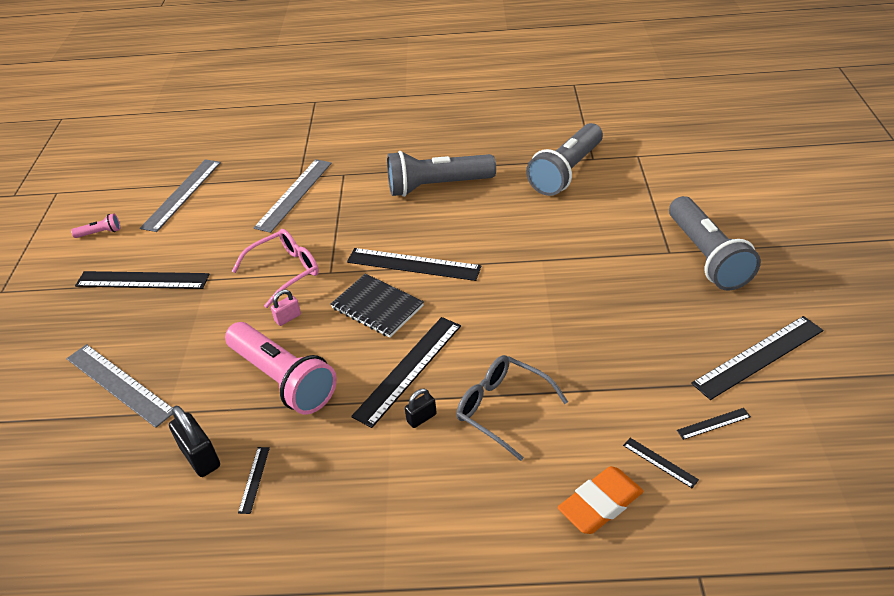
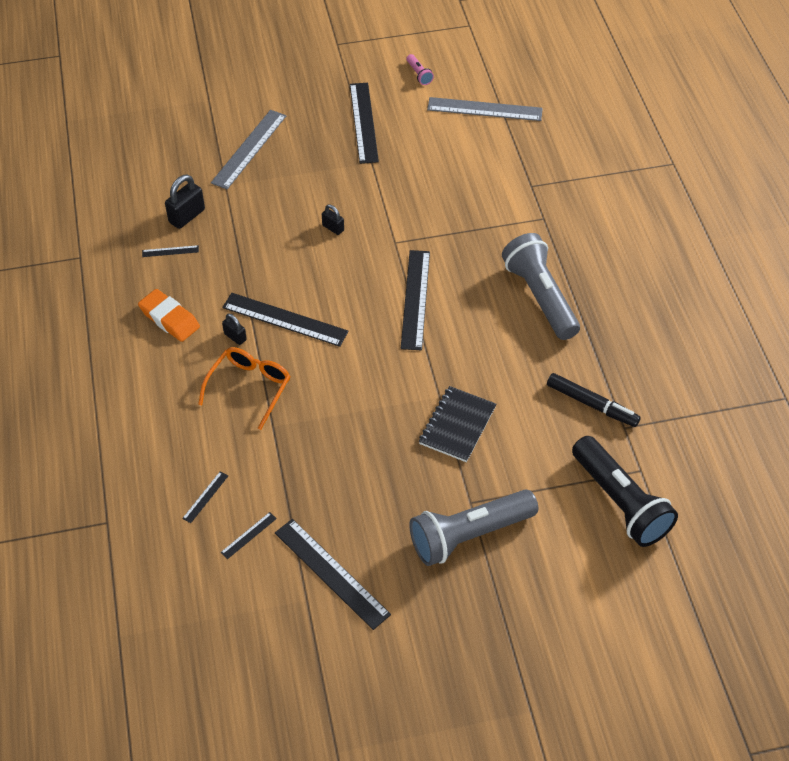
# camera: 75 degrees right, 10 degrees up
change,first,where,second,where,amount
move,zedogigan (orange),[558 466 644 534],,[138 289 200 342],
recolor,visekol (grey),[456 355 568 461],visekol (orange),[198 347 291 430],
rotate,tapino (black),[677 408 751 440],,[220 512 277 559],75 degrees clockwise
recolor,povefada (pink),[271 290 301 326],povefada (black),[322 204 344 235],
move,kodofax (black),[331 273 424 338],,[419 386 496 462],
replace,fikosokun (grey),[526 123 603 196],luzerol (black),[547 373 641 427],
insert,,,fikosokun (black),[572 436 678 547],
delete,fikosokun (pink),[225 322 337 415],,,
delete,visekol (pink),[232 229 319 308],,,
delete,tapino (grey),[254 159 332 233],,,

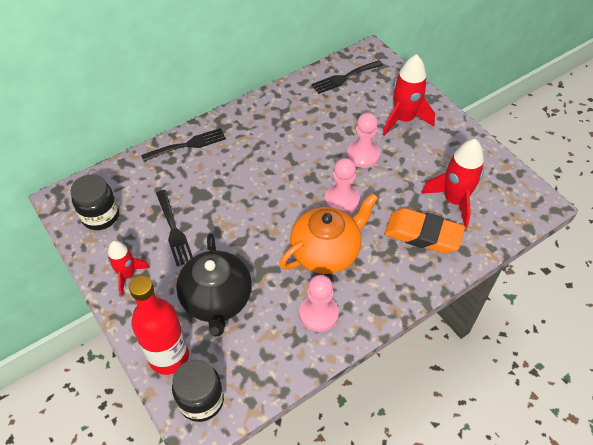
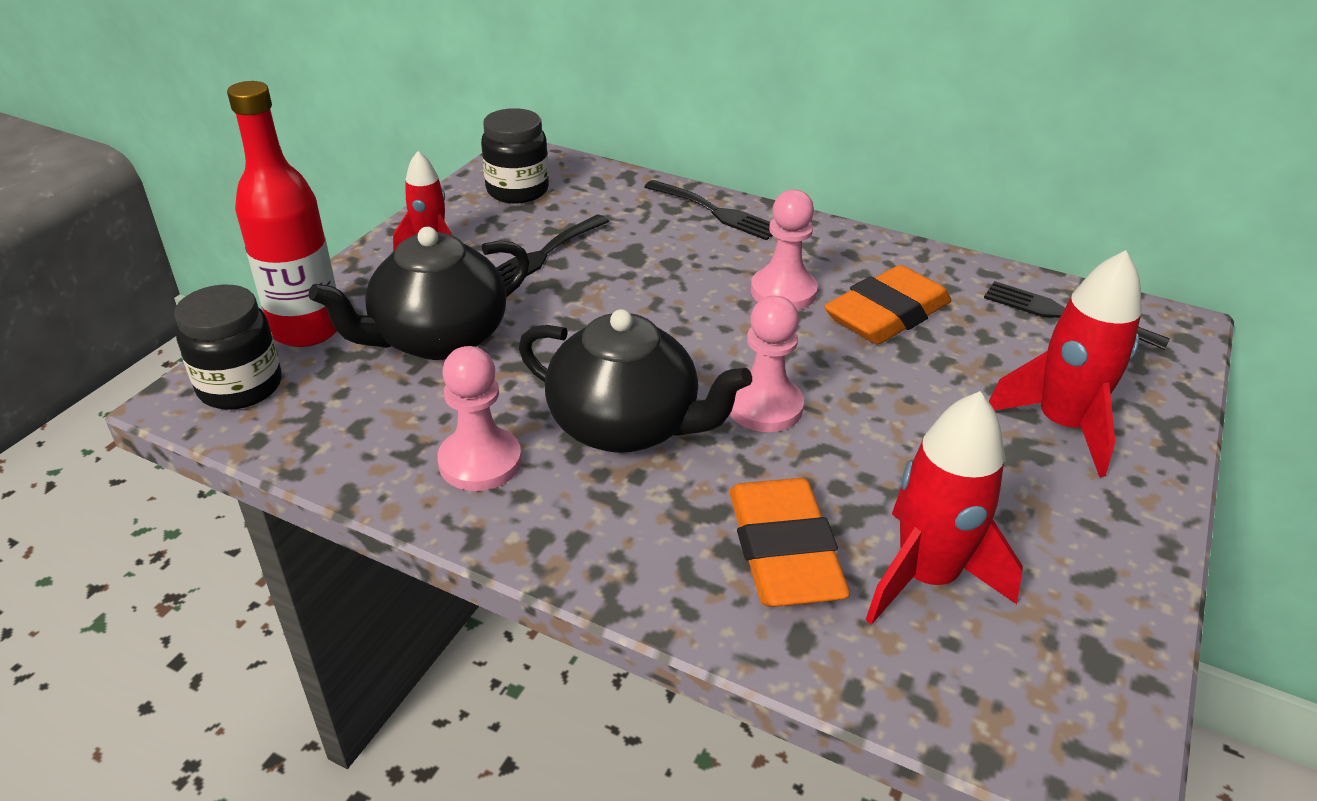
# camera: 60 degrees right, 15 degrees down
change,first,where,second,where,amount
recolor,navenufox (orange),[279 193 378 274],navenufox (black),[519 309 752 453],
move,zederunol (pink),[347 113 380 168],,[751 189 818 310],
insert,,,zedogigan (orange),[824 265 951 344],

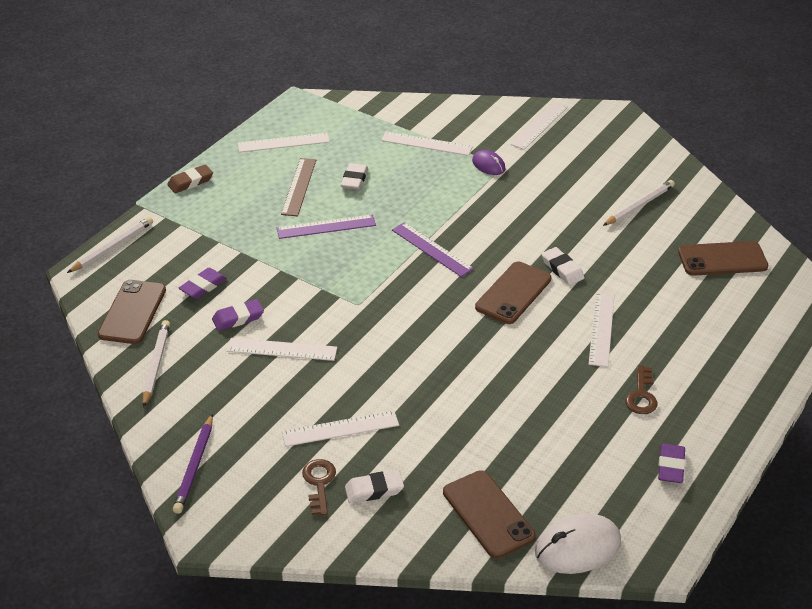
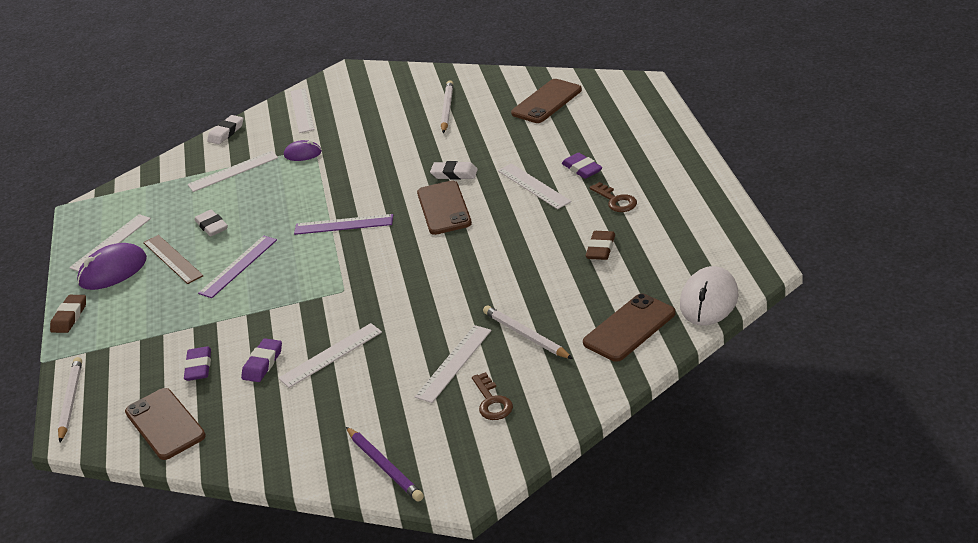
# camera: 40 degrees left, 5 degrees down
change,first,where,second,where,amount
insert,,,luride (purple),[77 243 147 290],
move,zedogigan (white),[345 470 404 503],,[207 115 244 144],
rotate,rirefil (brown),[302 459 336 515],,[472 372 513 420],150 degrees counterclockwise
move,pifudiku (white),[143 320 170 408],,[483 306 573 359],
move,zedogigan (purple),[658 443 685 483],,[562 153 602 179],
rotate,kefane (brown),[443 470 536 559],,[583 293 675 362],60 degrees counterclockwise
insert,,,zedogigan (brown),[586 231 615 260],

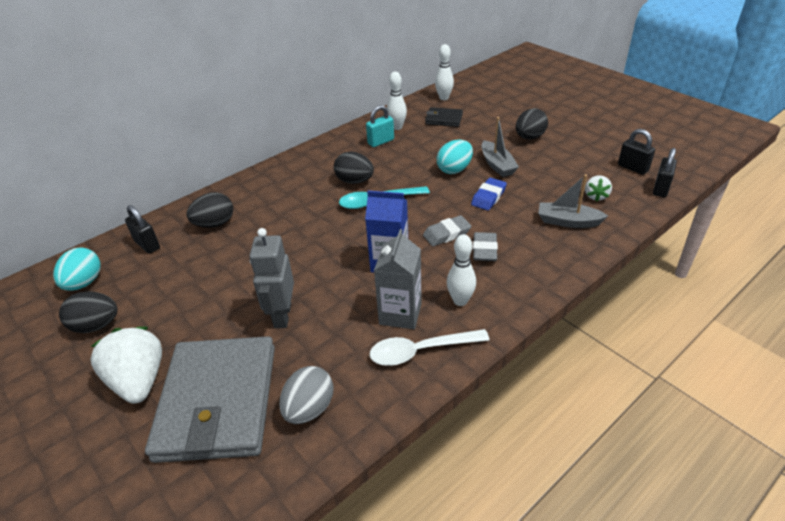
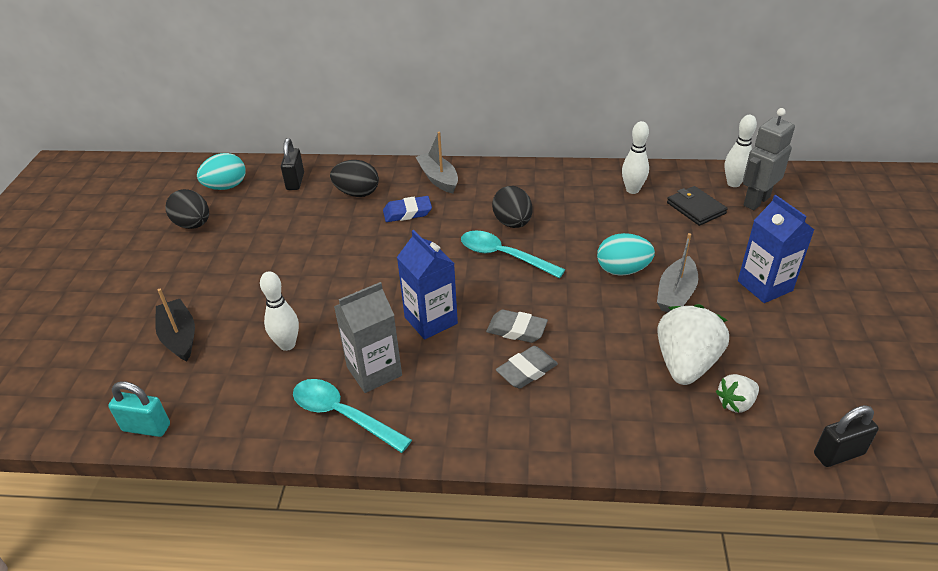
# camera: 45 degrees right, 0 degrees up
change,first,where,second,where,amount
move,povefada (turquoise),[366 105 394 147],,[108 381 170 437],
replace,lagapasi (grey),[145 336 275 463],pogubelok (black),[155 289 195 361],
move,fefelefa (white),[447 234 476 306],,[260 271 299 351],
recolor,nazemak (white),[370 329 489 366],nazemak (turquoise),[293 379 412 453],
move,zedogigan (blue),[471 178 507 210],,[383 196 432 222],
move,pogubelok (grey),[538 174 608 228],,[416 132 458 193],
move,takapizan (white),[90 327 162 404],,[657 304 729 385],
replace,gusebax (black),[516 108 548 139],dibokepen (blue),[738 195 814 303],
move,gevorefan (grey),[249 228 294 328],,[743 108 795 210],
delete,gusebax (grey),[279 366 334 424],,,
delete,povefada (black),[618 129 655 175],,,

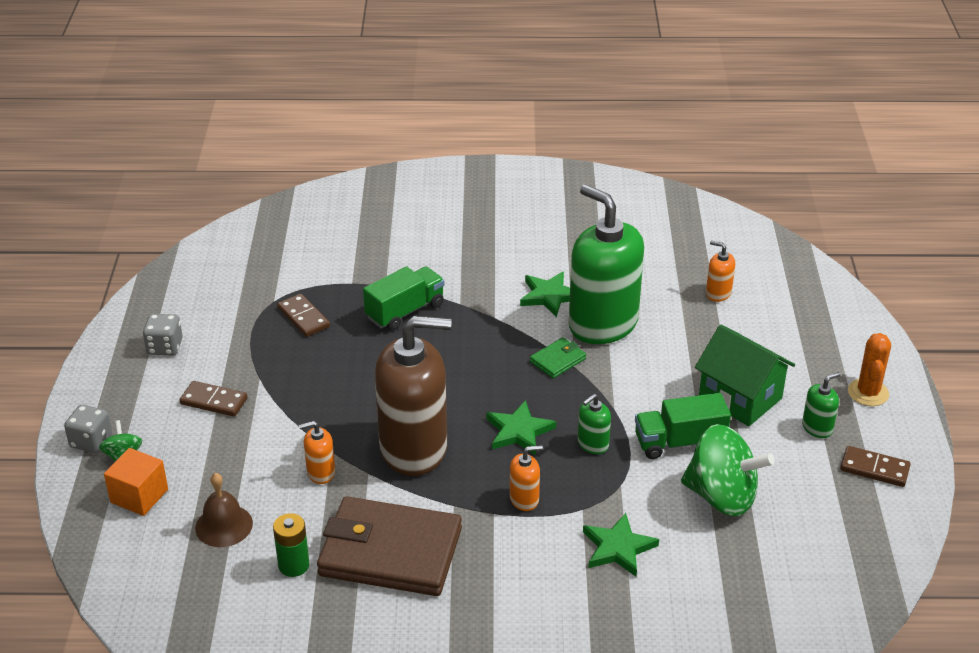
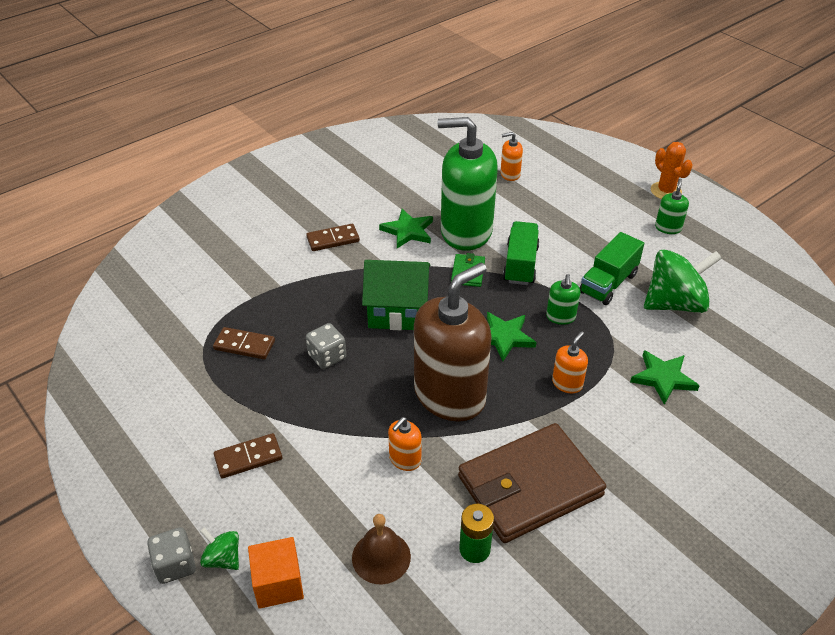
# camera: 40 degrees left, 5 degrees up
change,first,where,second,where,amount
move,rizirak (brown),[840 446 911 487],,[306 224 360 251],
move,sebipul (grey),[143 314 183 356],,[306 323 346 369],
move,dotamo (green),[695 324 795 426],,[362 260 430 330],
move,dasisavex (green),[363 266 444 331],,[503 221 540 285],

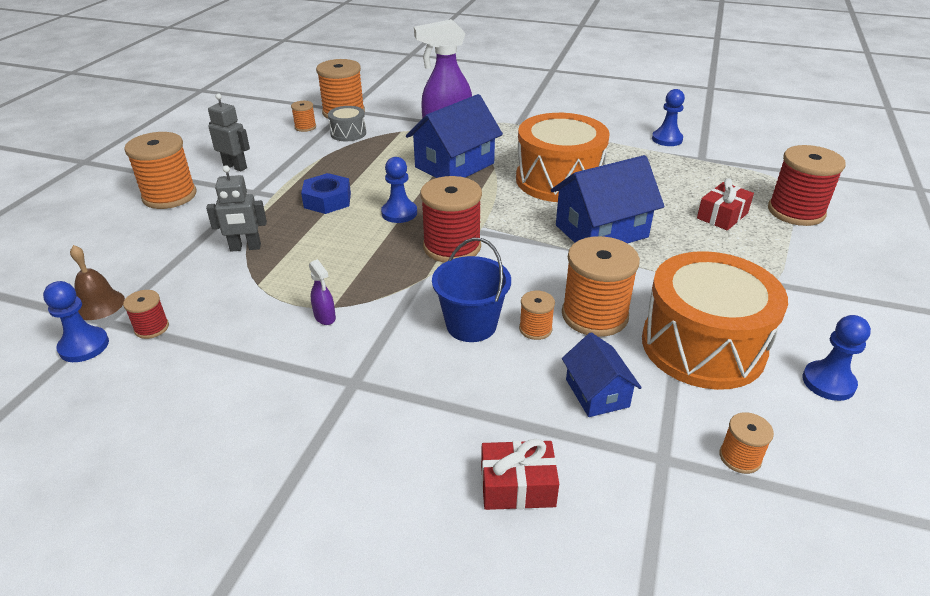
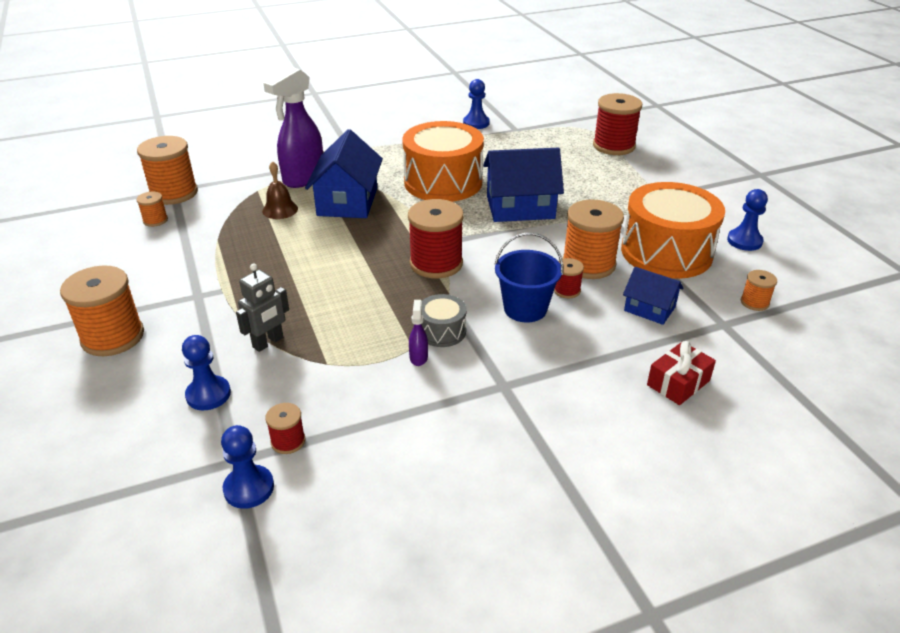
# camera: 40 degrees left, 0 degrees up
change,first,where,second,where,amount
move,zederunol (blue),[381 157 417 223],,[182 335 231 410],
move,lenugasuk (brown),[70 245 125 320],,[262 161 298 219],
rotate,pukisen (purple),[309 259 336 325],,[409 300 428 366],105 degrees counterclockwise
move,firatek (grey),[328 106 366 141],,[421 294 467 347],
rotate,dotamo (blue),[551 155 664 244],,[483 147 564 222],60 degrees clockwise
recolor,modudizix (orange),[519 291 555 340],modudizix (red),[554 258 584 298],
delete,gevorefan (grey),[208 94 250 171],,,
delete,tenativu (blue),[301 173 351 214],,,
delete,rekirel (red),[697 178 754 230],,,

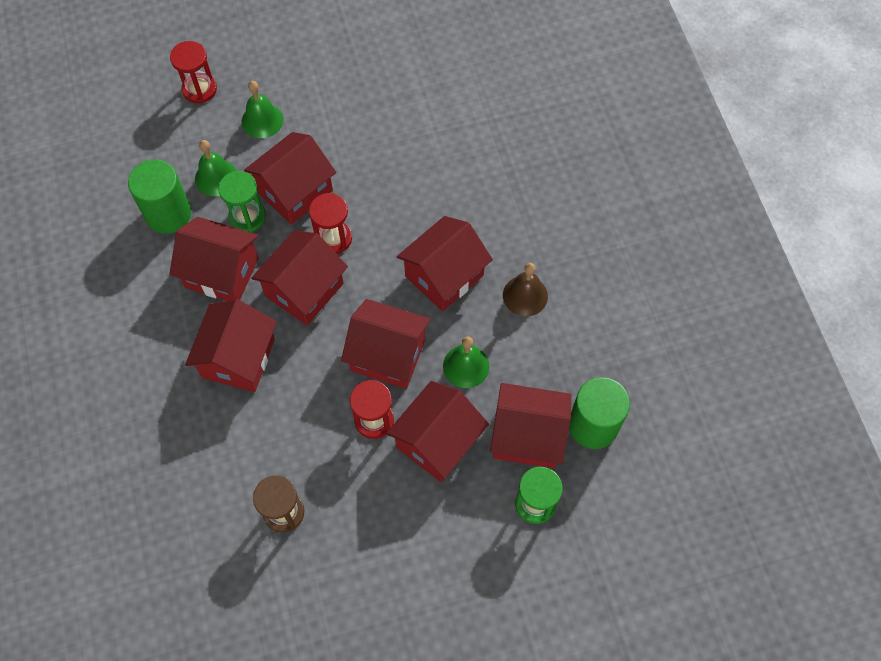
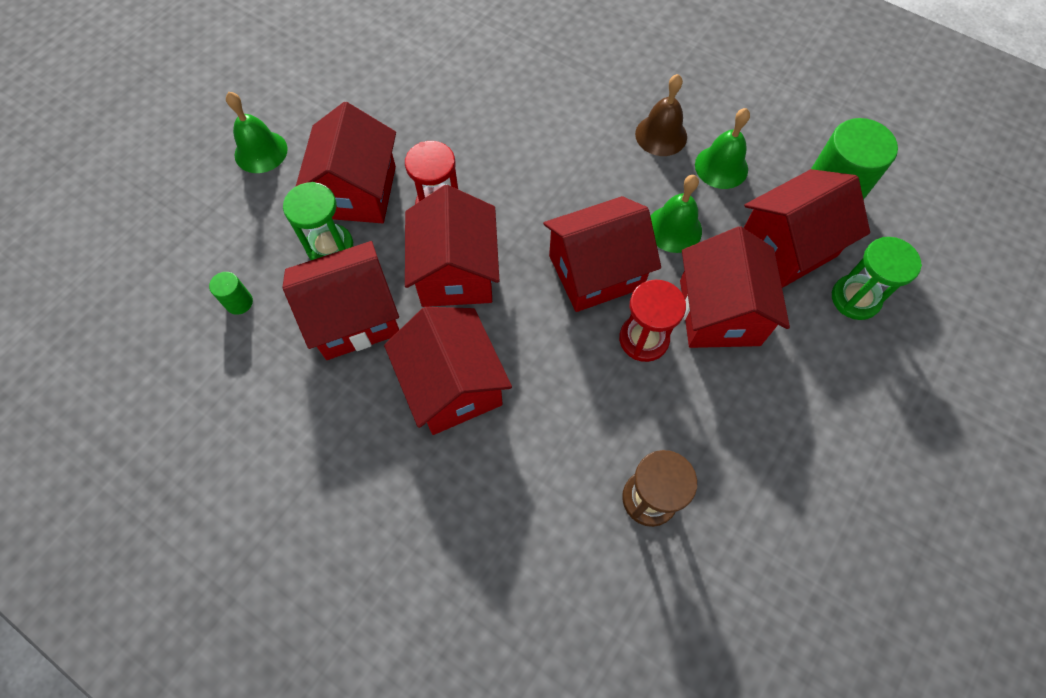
# camera: 40 degrees left, 0 degrees up
change,first,where,second,where,amount
resize,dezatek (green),[128 159 191 234],,[209 272 253 315],x0.44
move,lenugasuk (green),[195 140 237 196],,[695 108 750 189],
delete,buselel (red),[170 41 217 104],,,
delete,dotamo (red),[397 216 493 312],,,

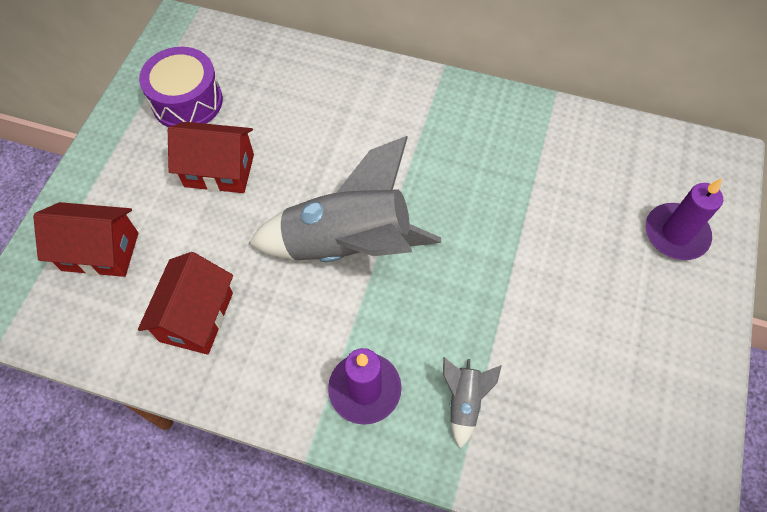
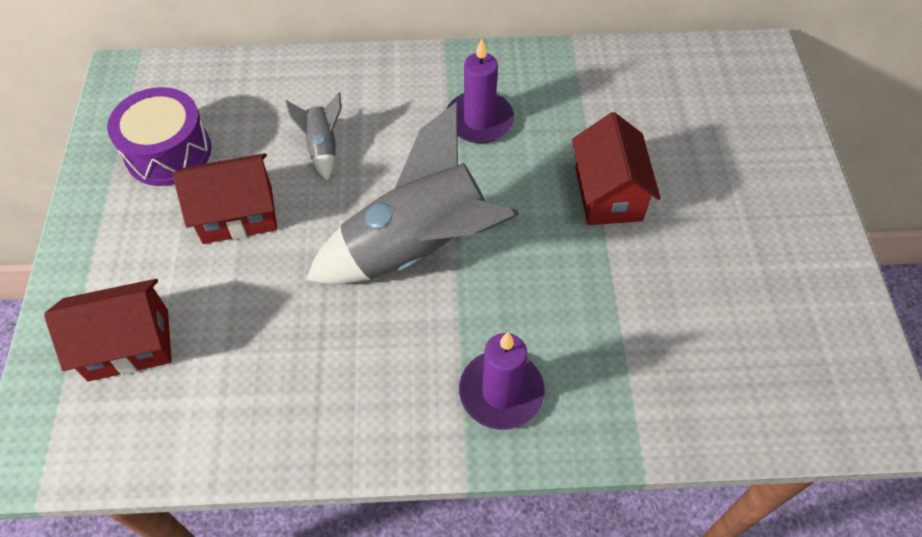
# camera: 20 degrees left, 5 degrees down
change,first,where,second,where,amount
move,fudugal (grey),[443 357 502 448],,[285 92 341 181],
move,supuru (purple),[646 178 723 260],,[447 38 514 143],
move,dotamo (red),[138 252 233 355],,[572 112 661 225],

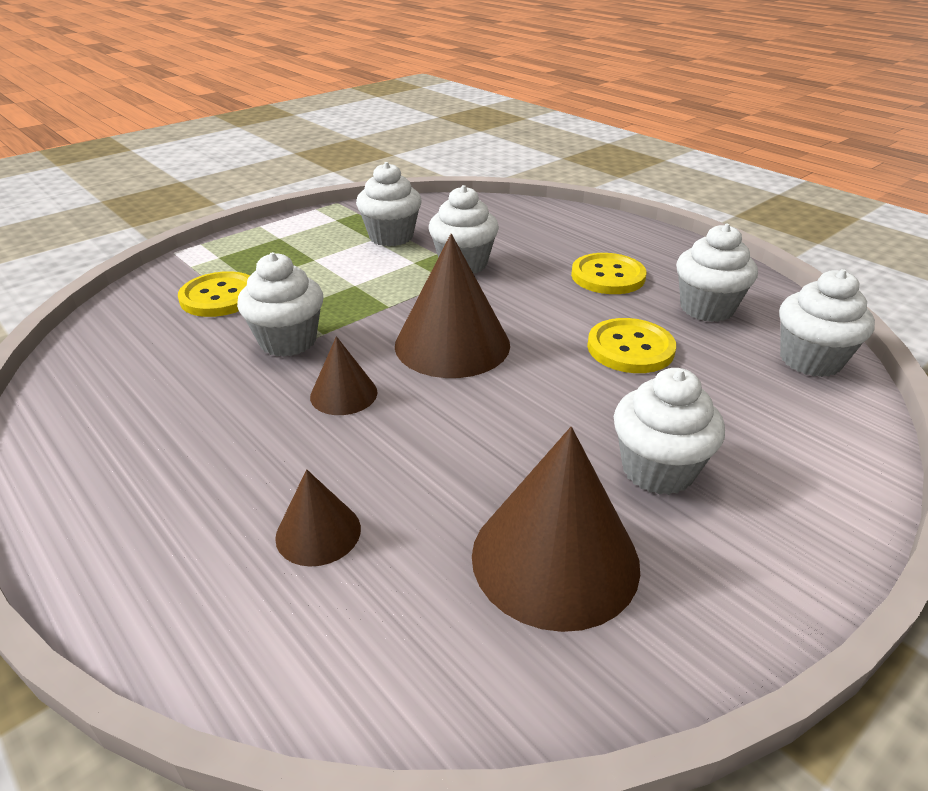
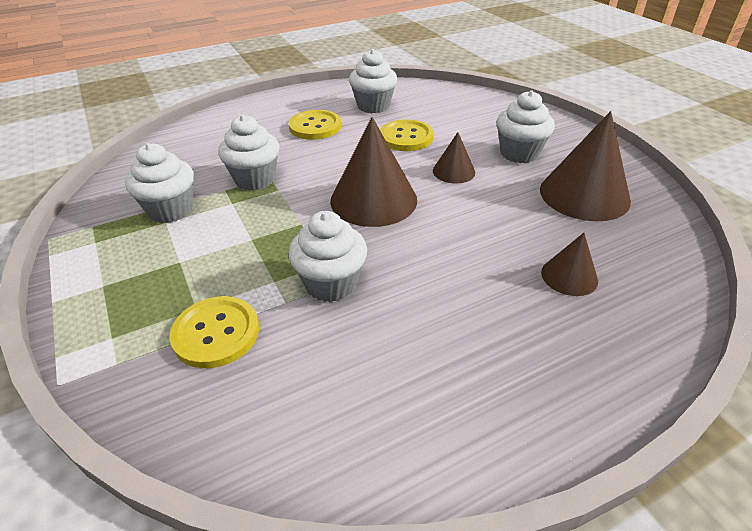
# camera: 75 degrees left, 5 degrees up
change,first,where,second,where,amount
move,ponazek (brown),[310 336 377 415],,[433 132 475 183],
delete,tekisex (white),[779 269 875 377],,,

